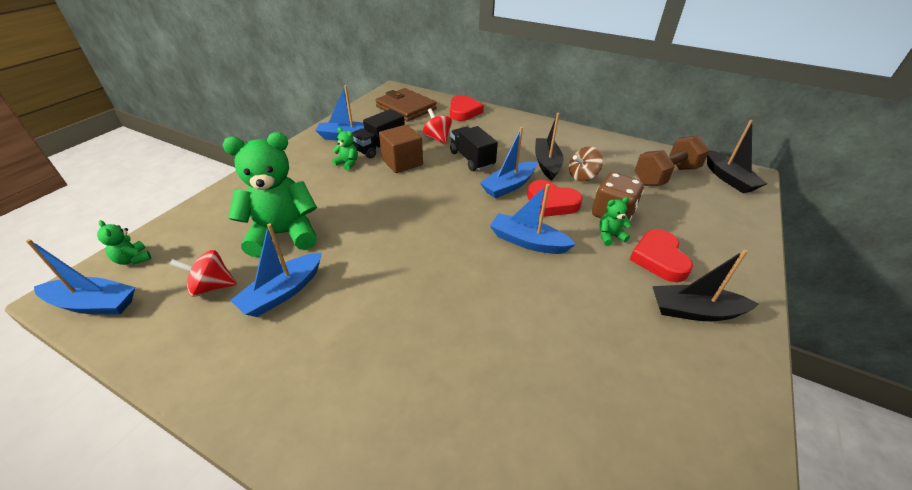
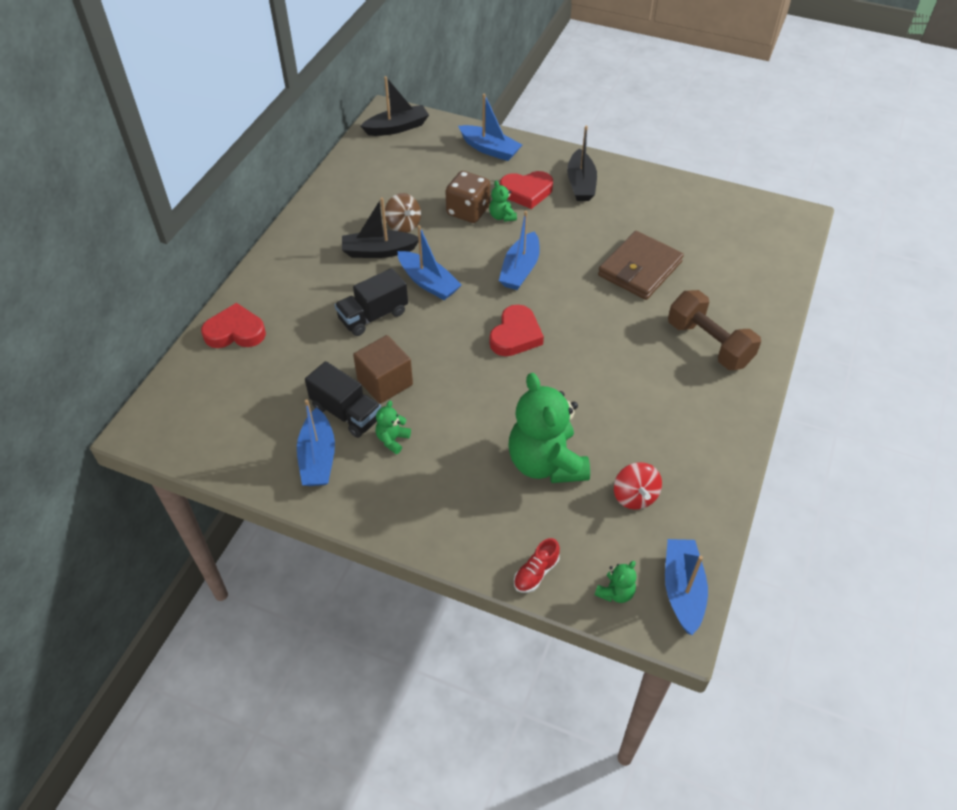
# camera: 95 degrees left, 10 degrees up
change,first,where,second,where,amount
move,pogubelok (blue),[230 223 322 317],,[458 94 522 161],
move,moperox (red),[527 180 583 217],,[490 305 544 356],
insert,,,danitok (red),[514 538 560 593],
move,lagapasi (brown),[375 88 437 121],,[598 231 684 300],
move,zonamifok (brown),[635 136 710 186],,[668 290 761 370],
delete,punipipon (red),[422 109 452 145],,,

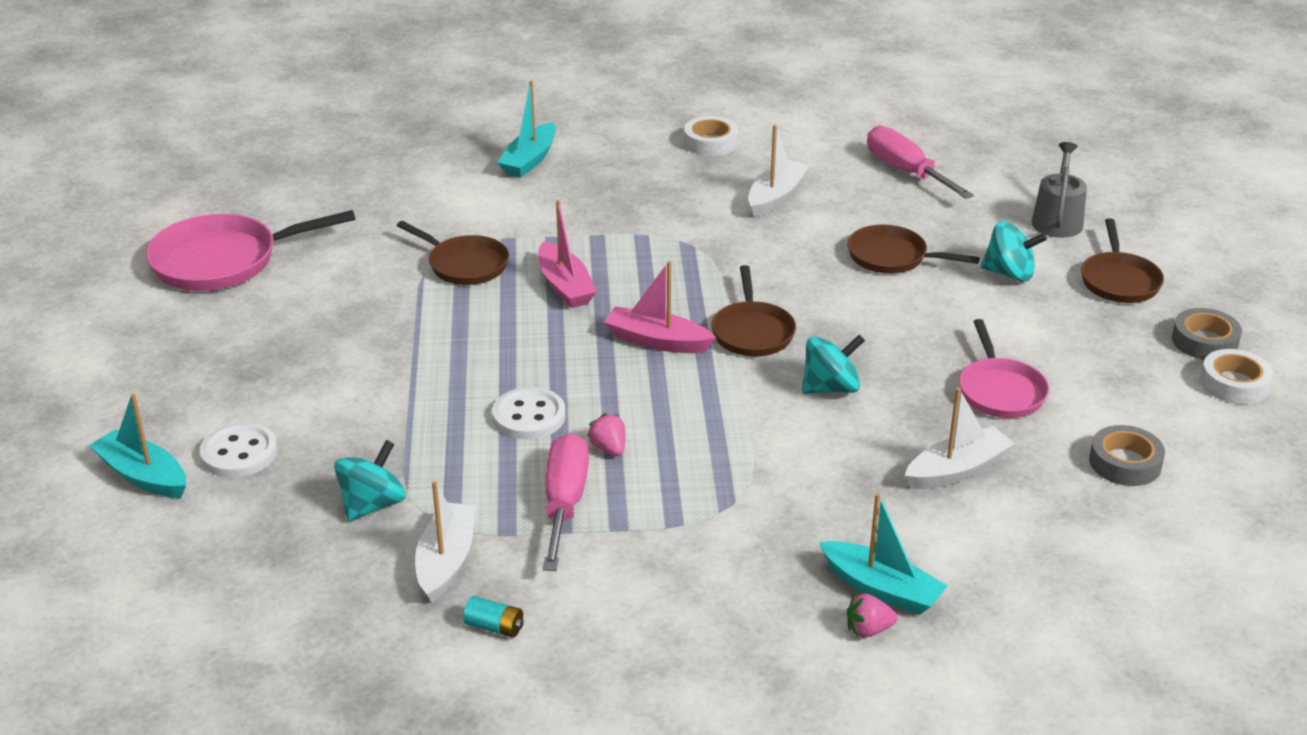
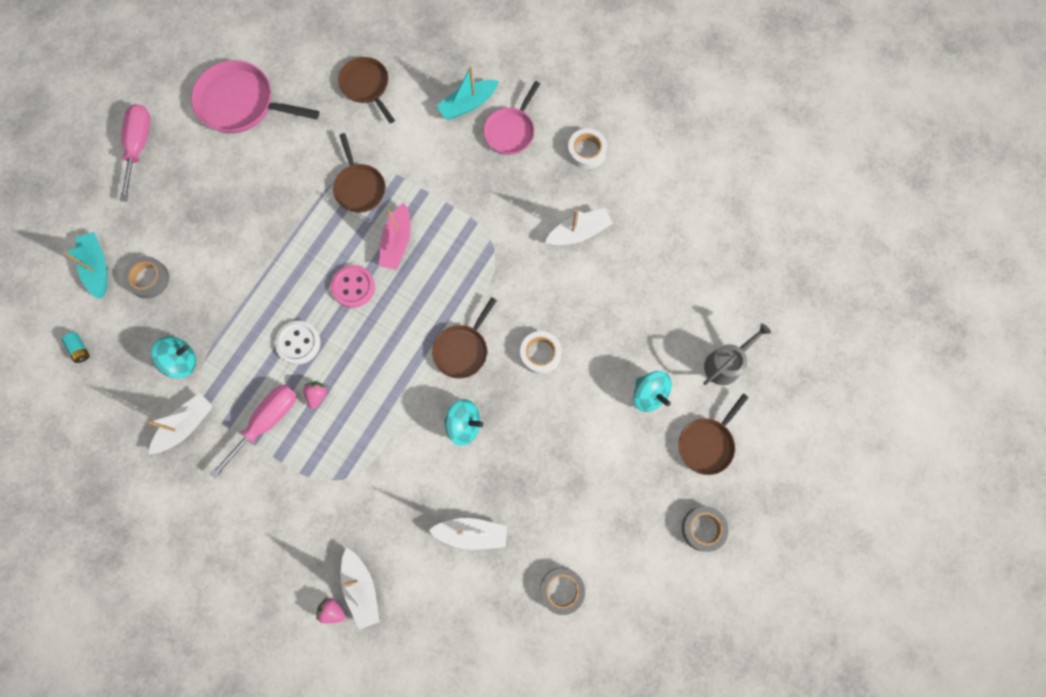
# camera: 35 degrees right, 40 degrees up
change,first,where,second,where,amount
move,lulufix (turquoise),[463 596 524 637],,[62 332 90 363],
move,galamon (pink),[867 125 974 199],,[120 104 150 201],
replace,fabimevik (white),[200 422 278 478],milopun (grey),[123 256 169 299],
insert,,,fabimevik (pink),[331 265 375 308],
move,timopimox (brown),[847 224 980 274],,[338 57 395 124],
recolor,pogubelok (turquoise),[819 493 947 615],pogubelok (white),[341 548 379 630],
move,timopimox (pink),[959 319 1049 418],,[483 81 540 155],
move,milopun (white),[1200 349 1273 404],,[520 331 562 374],
delete,pogubelok (pink),[604 261 717 353],,,

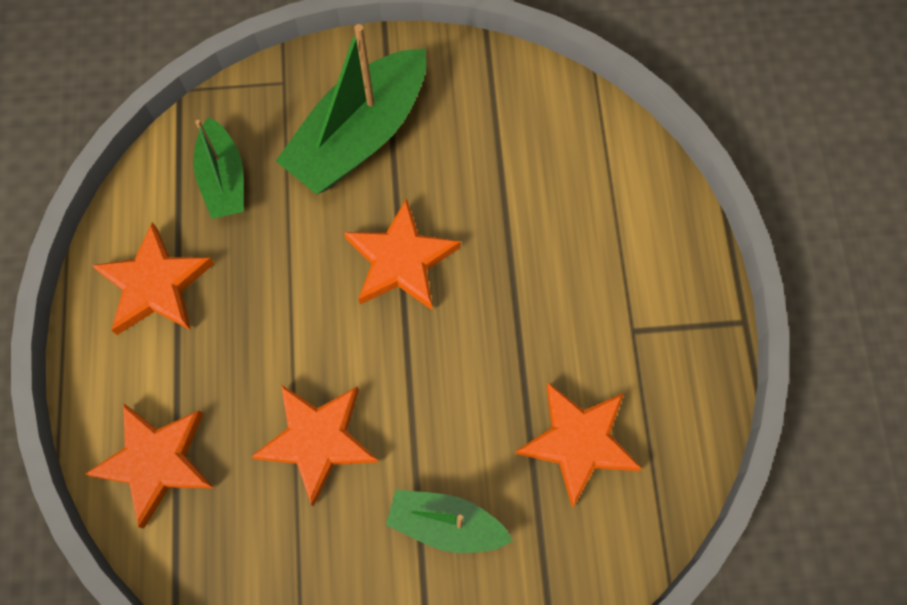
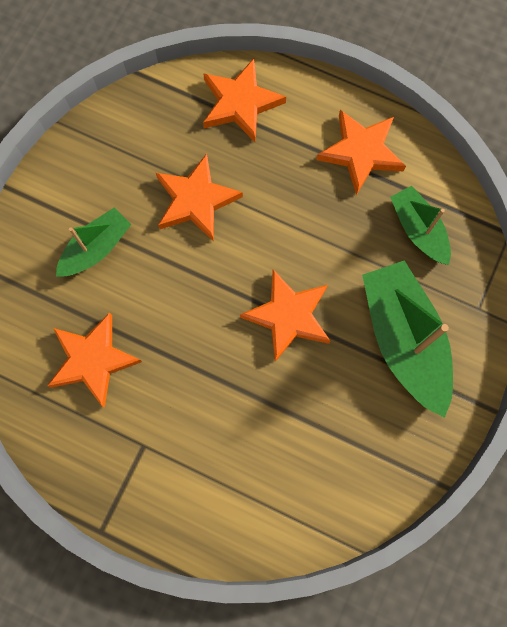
# camera: 120 degrees right, 5 degrees up
change,first,where,second,where,amount
rotate,pogubelok (green),[193 117 244 219],,[390 186 451 265],45 degrees clockwise

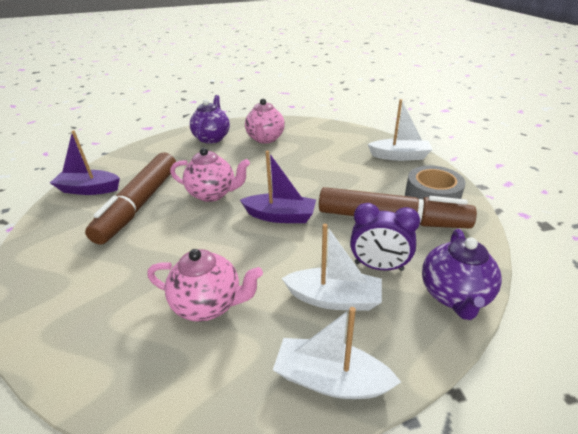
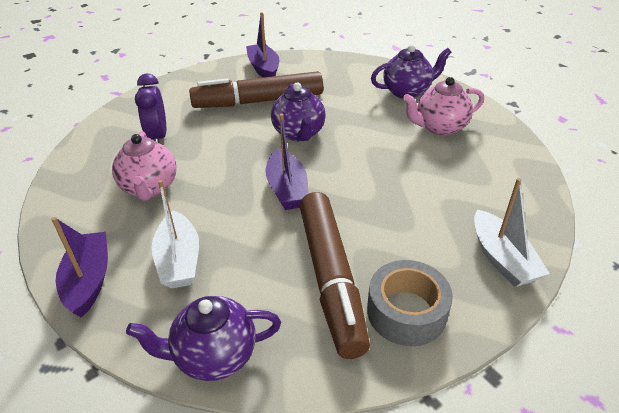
# camera: 65 degrees right, 5 degrees up
change,first,where,second,where,amount
recolor,pogubelok (white),[273 307 401 399],pogubelok (purple),[51 217 108 318],
move,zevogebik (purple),[350 203 420 271],,[135 73 166 143],
recolor,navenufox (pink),[170 148 250 202],navenufox (purple),[271 83 326 141],

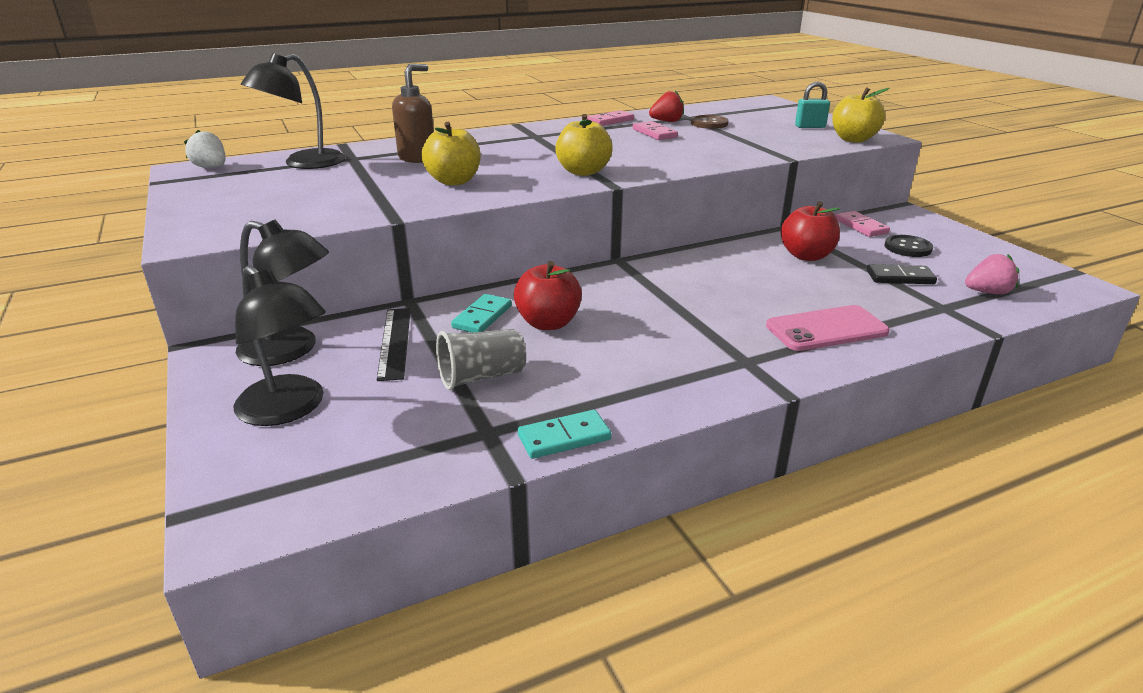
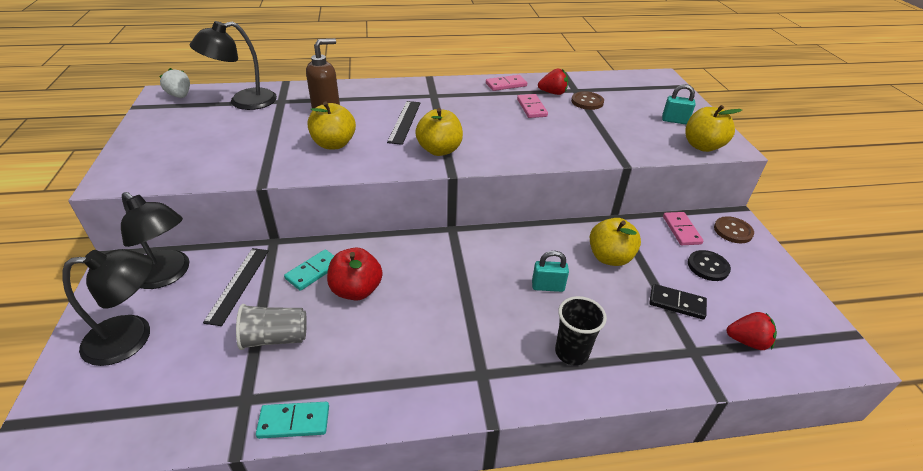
# camera: 15 degrees right, 10 degrees up
change,first,where,second,where,amount
rotate,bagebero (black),[233 265 326 426],,[62 249 153 366],75 degrees counterclockwise
insert,,,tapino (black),[387 101 421 145],
insert,,,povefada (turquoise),[532 251 569 292],
replace,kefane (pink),[766 305 890 351],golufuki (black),[555 296 607 366],
recolor,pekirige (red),[781 201 840 261],pekirige (yellow),[590 218 641 266],
insert,,,fabimevik (brown),[714 216 754 243],
recolor,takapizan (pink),[965 254 1019 294],takapizan (red),[727 312 777 350],

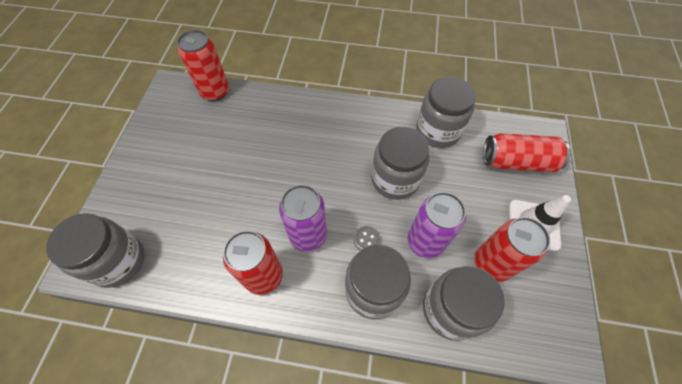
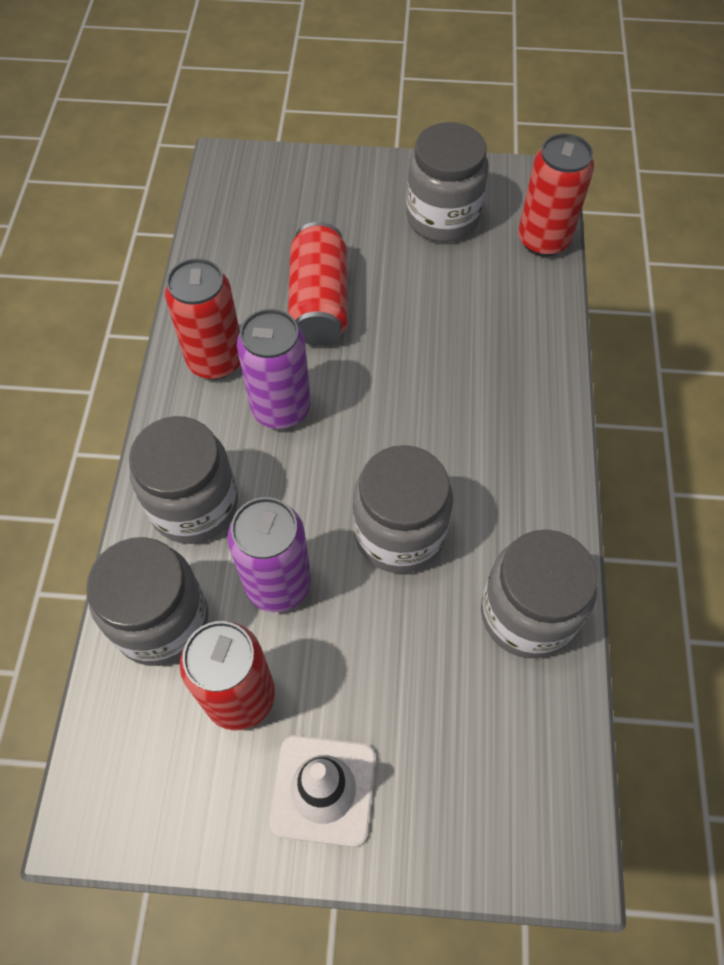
# camera: 85 degrees right, 0 degrees up
change,first,where,second,where,amount
move,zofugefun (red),[483 133 571 172],,[288 222 347 345],
move,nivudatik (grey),[46 213 144 288],,[406 122 489 242],
delete,fabimevik (grey),[354 226 380 251],,,

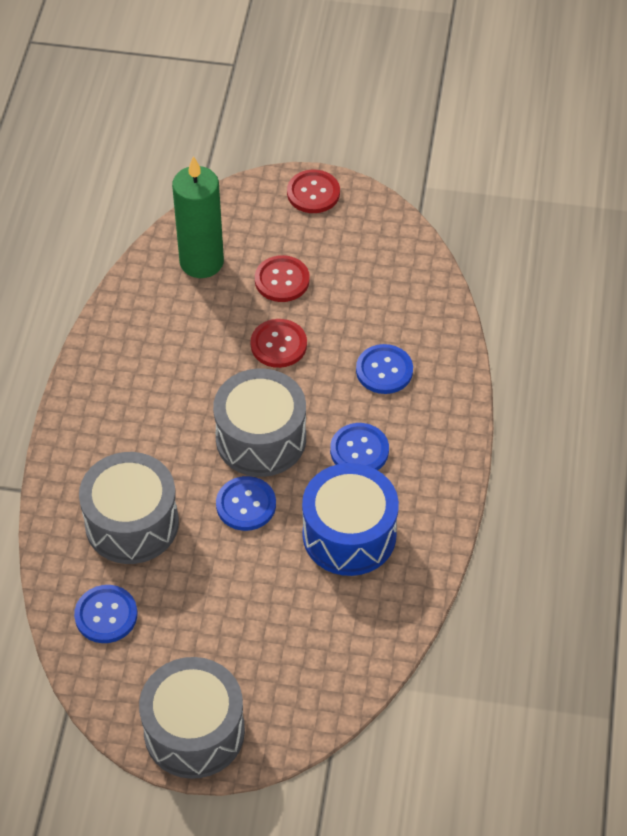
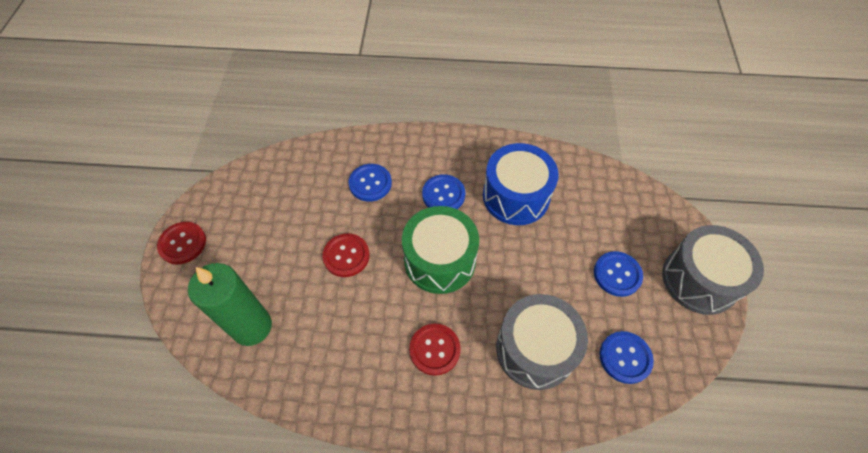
# camera: 95 degrees left, 5 degrees up
change,first,where,second,where,amount
recolor,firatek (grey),[213 369 306 477],firatek (green),[402 206 479 294],
move,fabimevik (red),[255 255 310 302],,[409 324 461 376],
move,fabimevik (blue),[216 476 276 531],,[594 251 643 297],

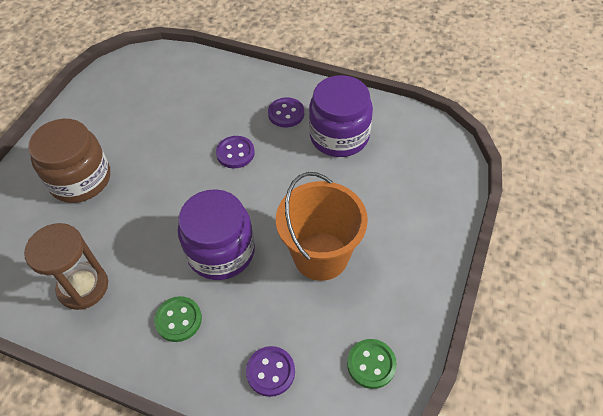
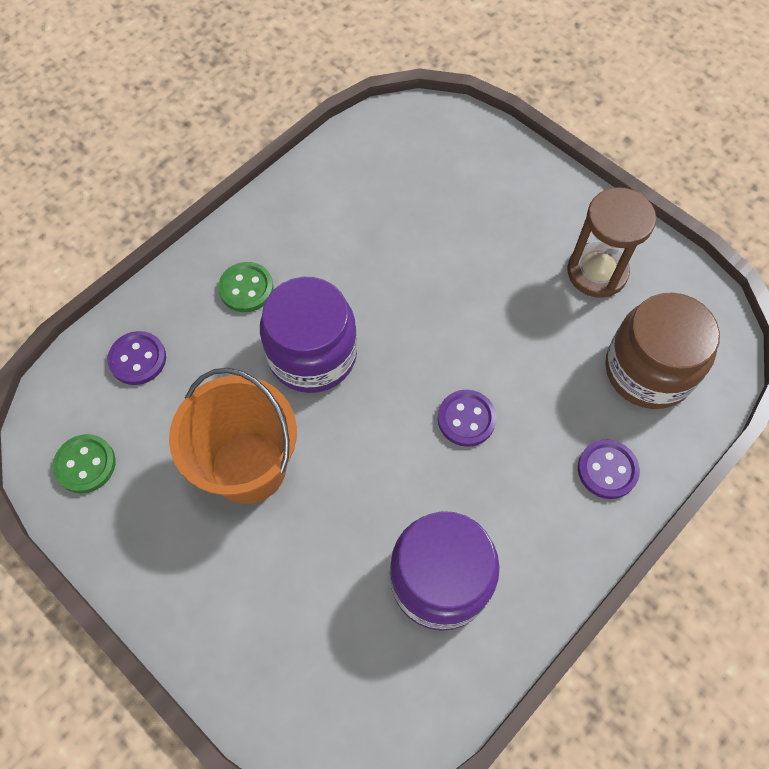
# camera: 110 degrees right, 10 degrees up
change,first,where,second,where,amount
move,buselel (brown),[24 223 108 310],,[567 187 656 298],
move,fabimevik (purple),[268 97 304 128],,[578 440 640 499],
move,nivudatik (brown),[28 119 110 203],,[605 292 720 409],

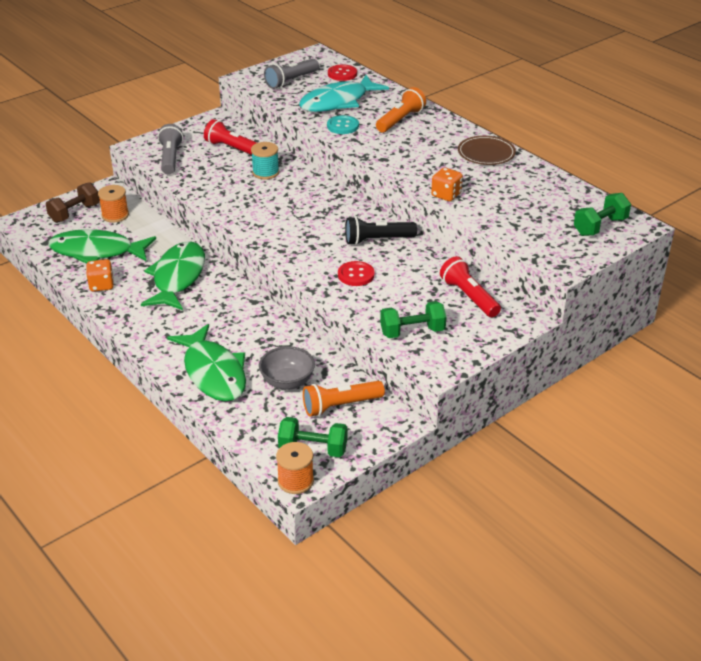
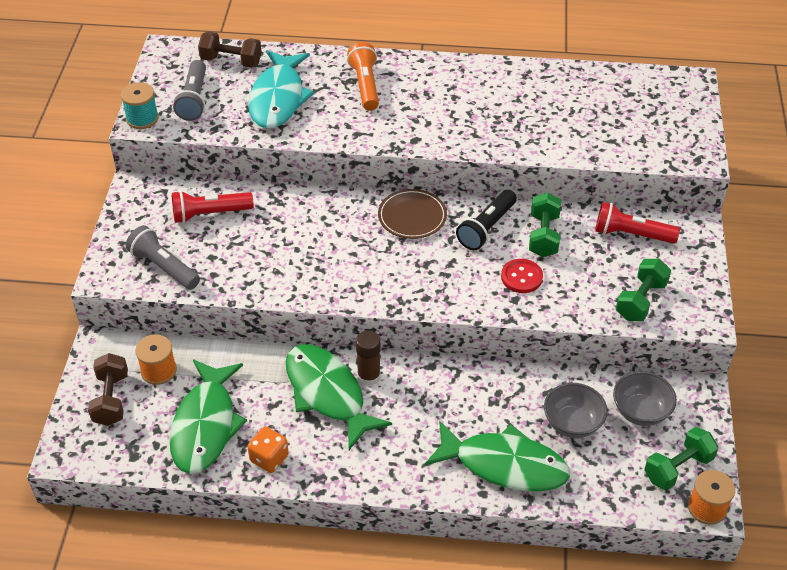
# camera: 45 degrees left, 10 degrees up
change,first,where,second,where,amount
move,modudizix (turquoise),[251 142 279 179],,[121 82 159 129],
rotate,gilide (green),[48 229 156 264],,[170 359 247 474],45 degrees counterclockwise
replace,fabimevik (red),[328 64 357 81],zonamifok (brown),[198 31 262 68],
insert,,,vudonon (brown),[356 330 381 386],
move,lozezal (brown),[458 136 516 165],,[378 189 447 239],
move,zonamifok (green),[574 193 631 236],,[529 192 561 257],
replace,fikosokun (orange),[303 381 385 417],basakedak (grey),[613 371 677 426],
delete,fabimevik (turquoise),[327 115 359 134],,,
delete,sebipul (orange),[431 168 463 201],,,

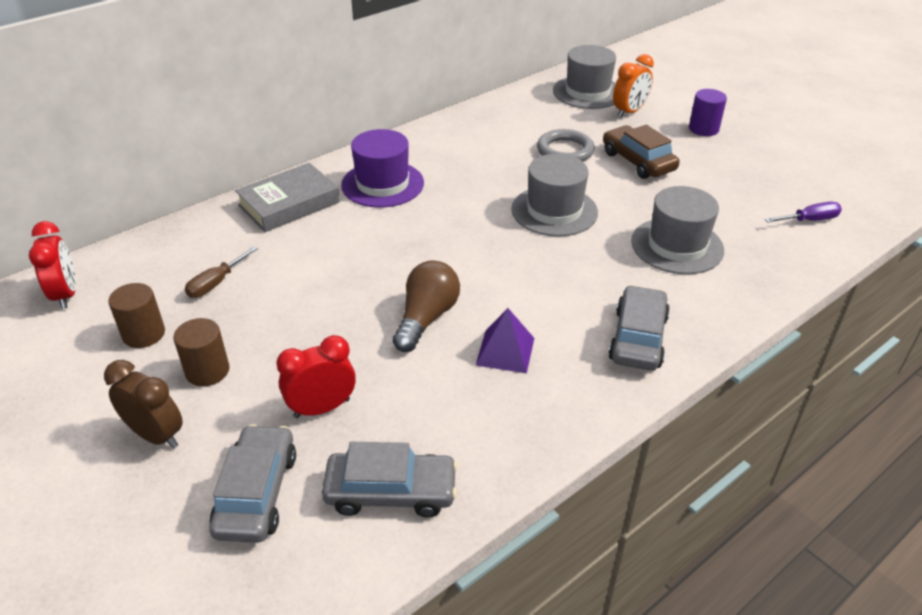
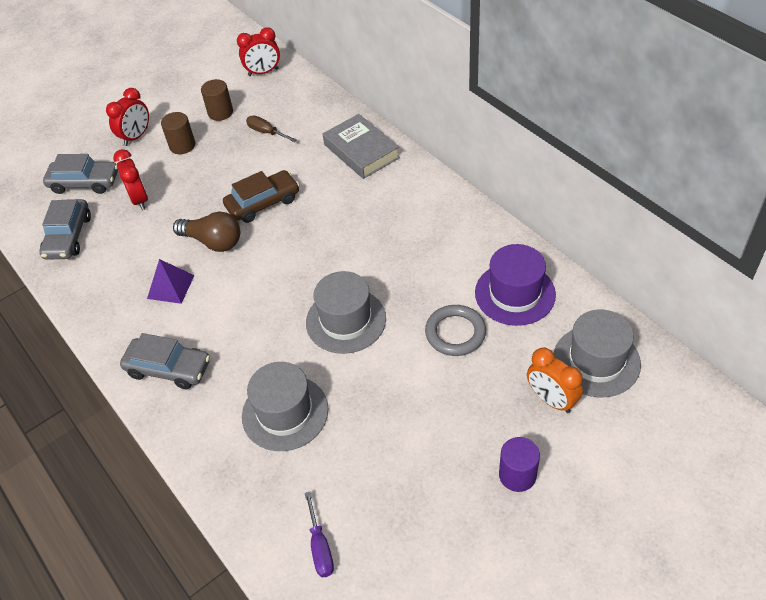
# camera: 95 degrees right, 10 degrees up
change,first,where,second,where,amount
recolor,zevogebik (brown),[104 360 183 449],zevogebik (red),[106 88 149 146],
move,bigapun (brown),[603 125 680 179],,[223 170 299 223],
move,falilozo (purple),[341 129 424 207],,[475 244 556 326],

